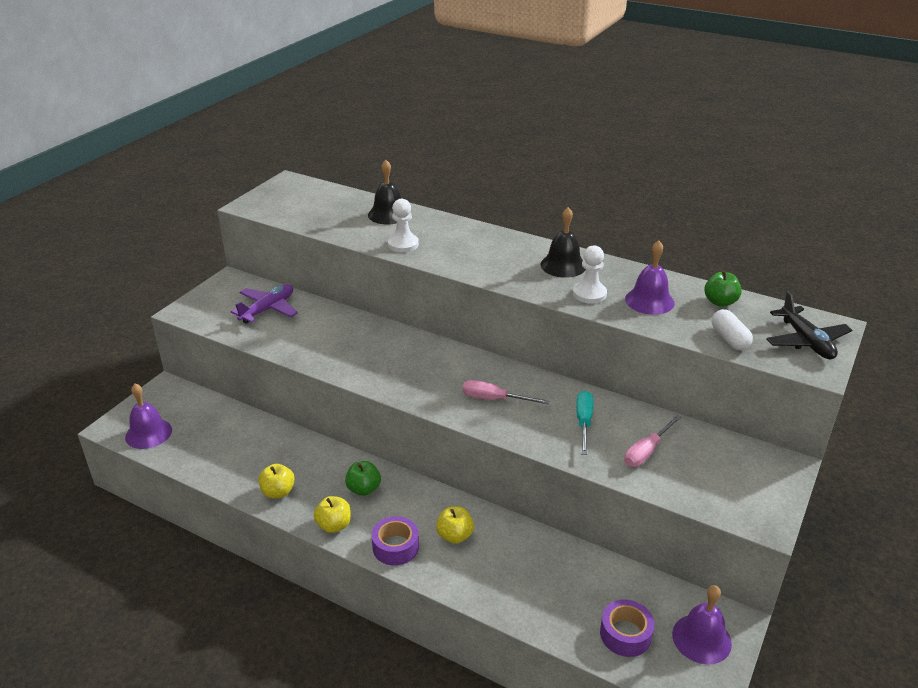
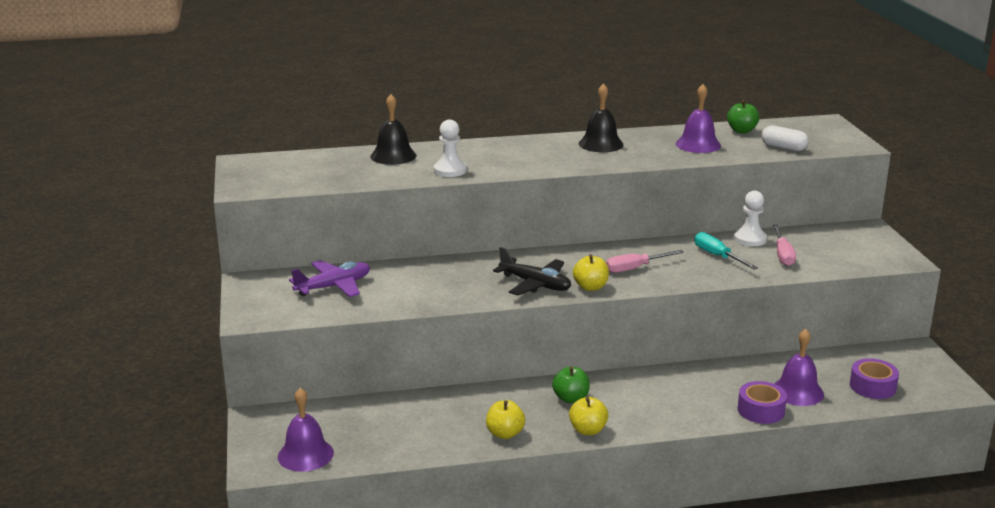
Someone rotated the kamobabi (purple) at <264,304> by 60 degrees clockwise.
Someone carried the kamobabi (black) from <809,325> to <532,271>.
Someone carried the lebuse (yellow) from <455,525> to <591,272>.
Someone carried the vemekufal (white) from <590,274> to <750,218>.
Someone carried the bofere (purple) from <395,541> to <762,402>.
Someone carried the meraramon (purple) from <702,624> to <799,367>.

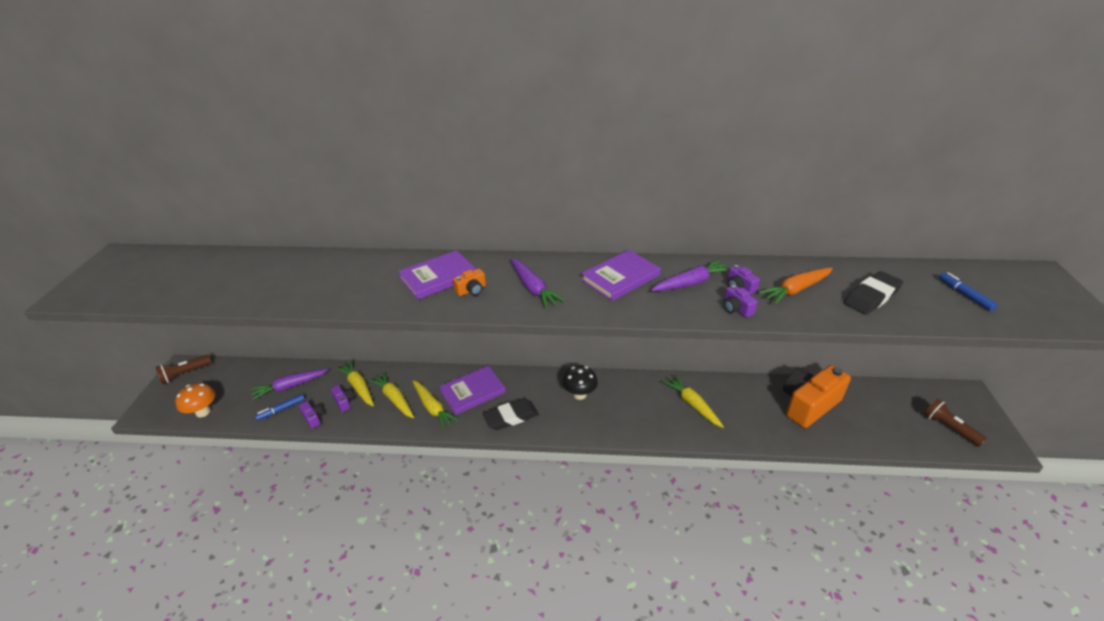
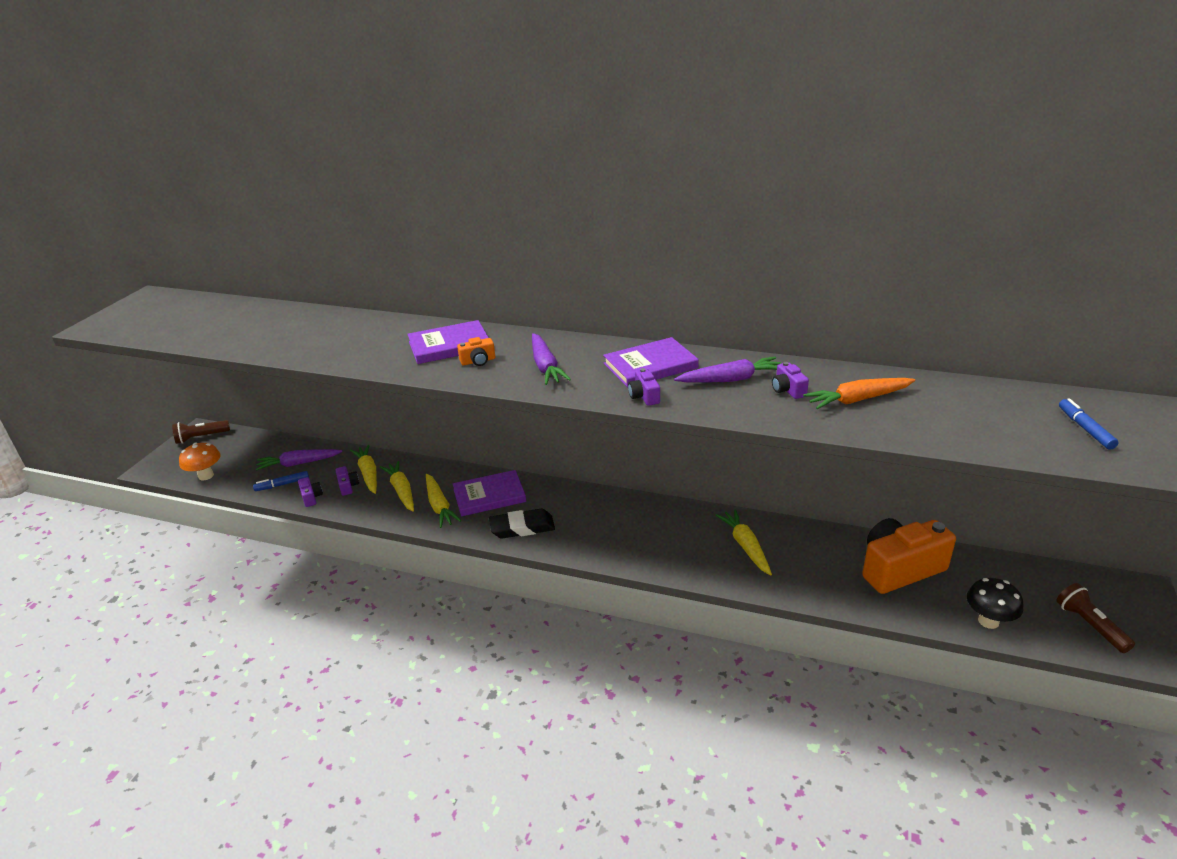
Someone carried the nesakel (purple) from <741,301> to <644,387>.
Someone carried the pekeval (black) from <580,383> to <995,603>.
Someone took away the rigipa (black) at <873,293>.

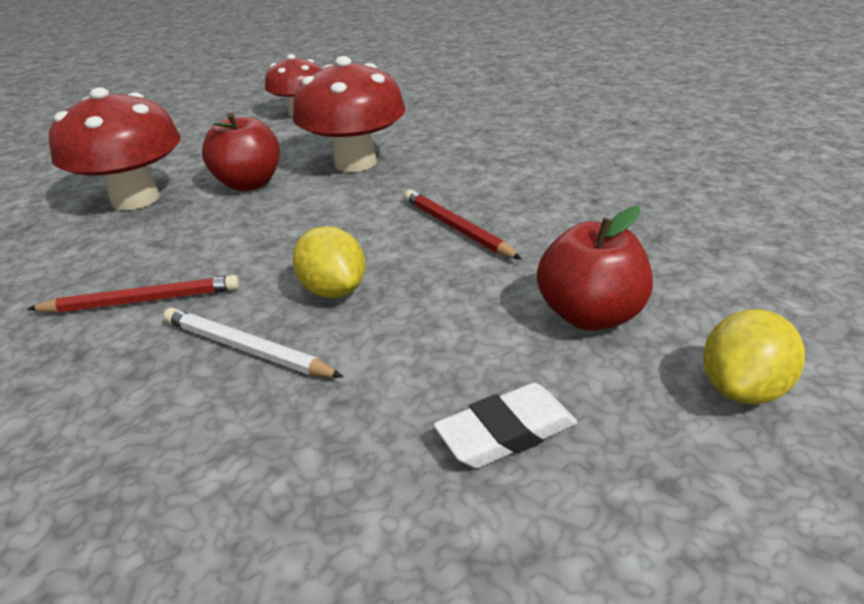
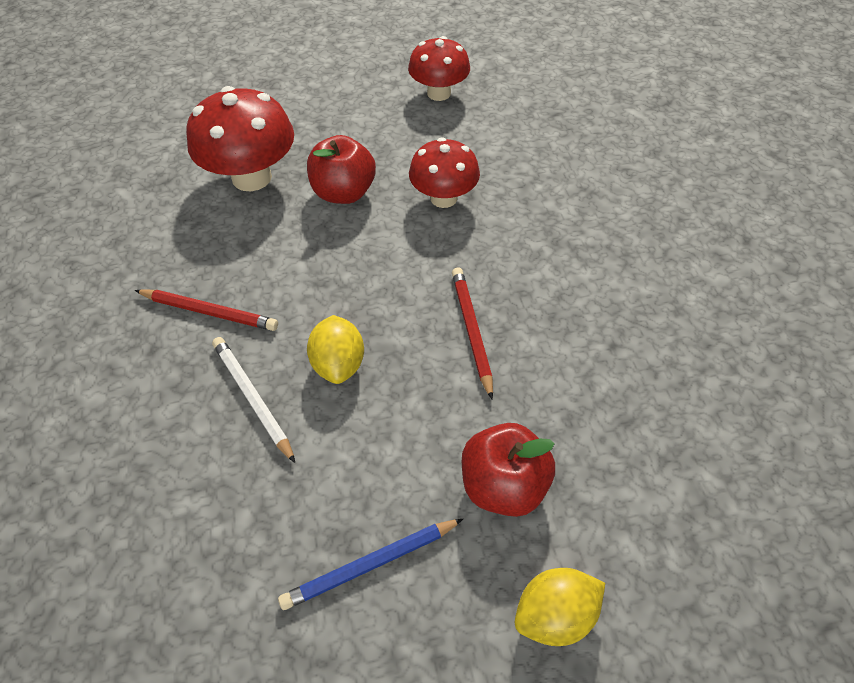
Someone swapped the rigipa (white) at <505,425> for the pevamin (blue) at <370,564>.
Someone scaled the pekeval (red) at <349,114> by 0.67.

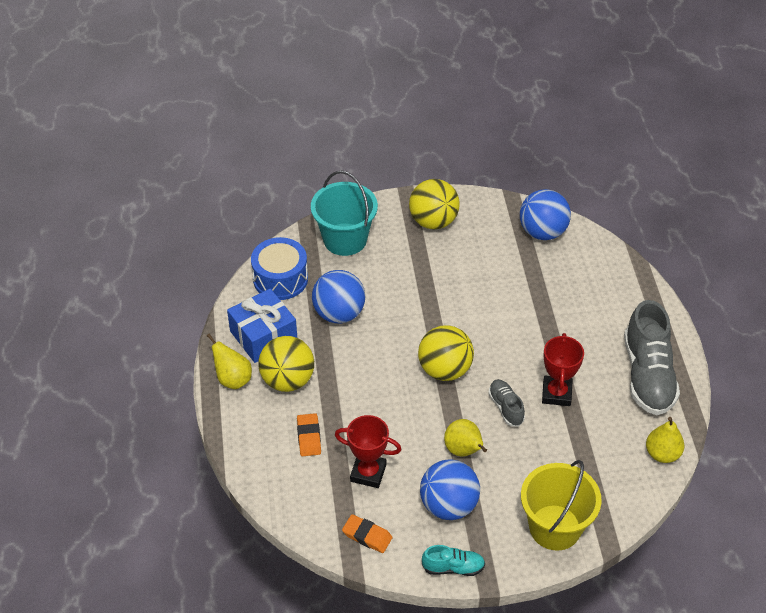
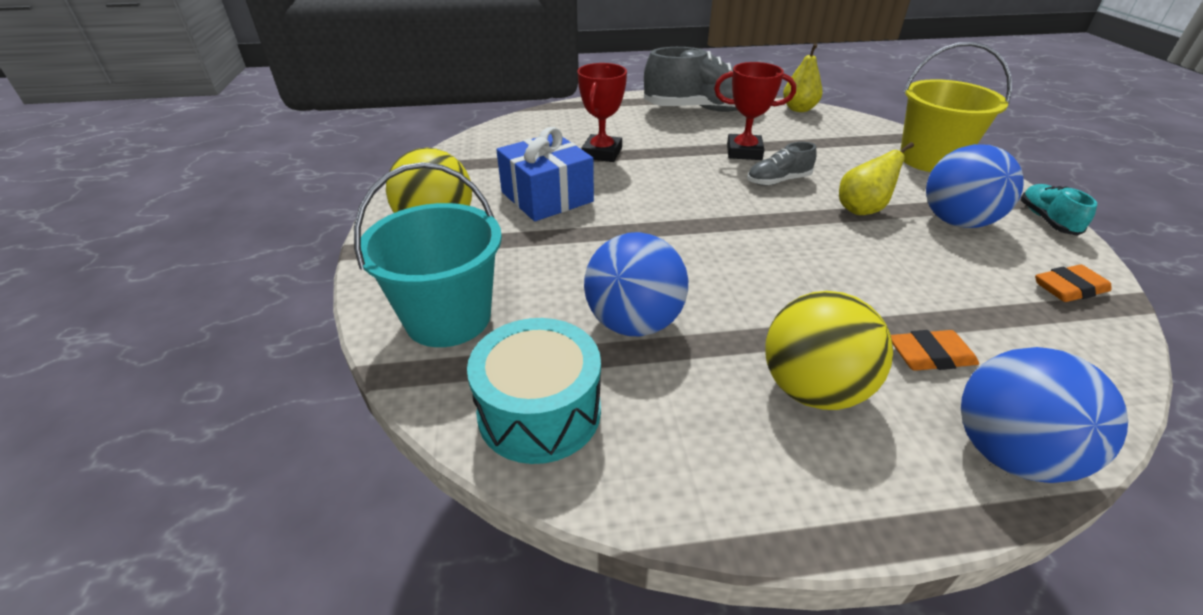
Someone repainted the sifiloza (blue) at <279,268>, which became the sifiloza (turquoise) at <534,391>.
Someone carried the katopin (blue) from <262,325> to <545,174>.
Someone carried the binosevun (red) from <368,451> to <602,112>.
Someone carried the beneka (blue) from <545,214> to <1044,415>.
Someone rotated the rigipa (orange) at <367,533> by 45 degrees clockwise.
Someone took away the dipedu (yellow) at <229,361>.
Someone took away the beneka (yellow) at <446,353>.

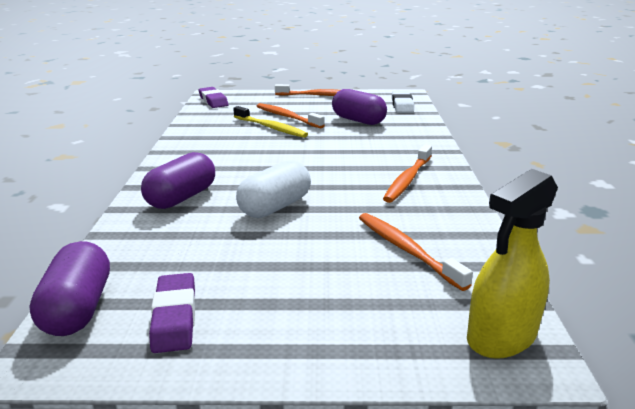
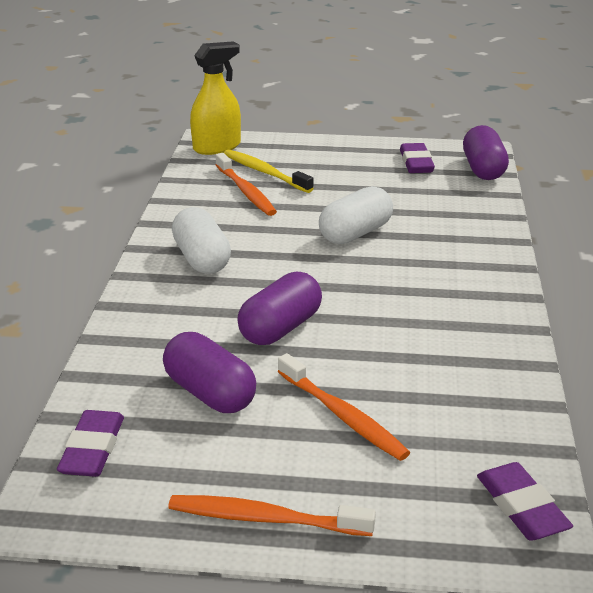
Someone repainted the rigipa (white) at <403,102>, which became the rigipa (purple) at <90,443>.
Someone swapped the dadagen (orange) at <407,173> for the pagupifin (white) at <201,240>.
Someone carried the dadagen (yellow) from <270,122> to <269,171>.
Someone carried the pagupifin (purple) from <178,180> to <279,308>.

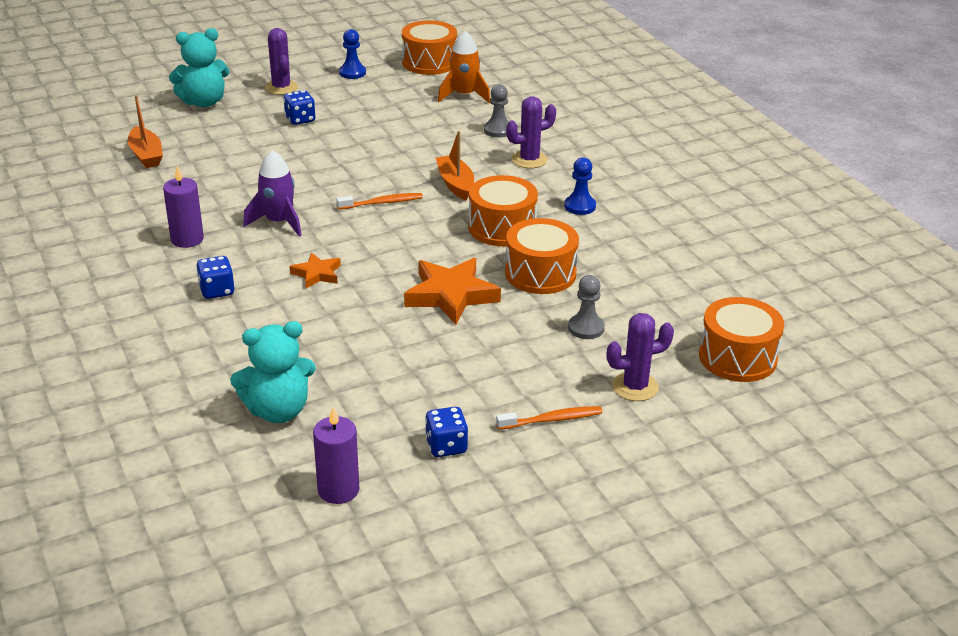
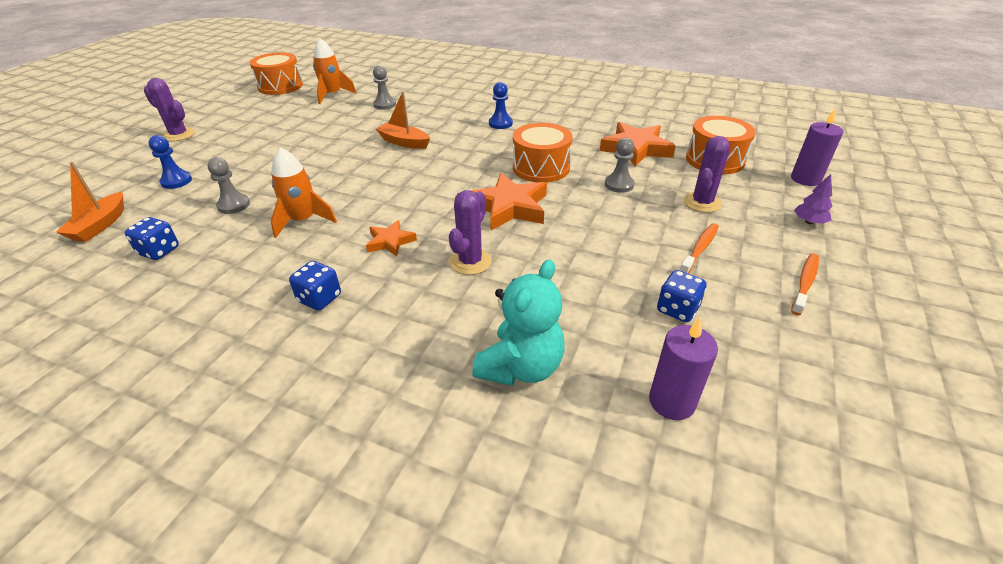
Someone rotated the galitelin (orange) at <145,131> by 75 degrees clockwise.
Someone carried the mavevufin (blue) from <299,107> to <152,238>.
Someone carried the vemekufal (blue) from <352,54> to <170,162>.
Someone put down the vemekufal (grey) at <228,185>.
Someone repainted the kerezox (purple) at <272,193>, which became the kerezox (orange) at <304,193>.
Someone carried the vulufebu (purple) from <531,132> to <470,232>.
Someone put down the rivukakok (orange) at <638,144>.
Someone carried the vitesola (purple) from <183,207> to <817,147>.
Someone carried the dadagen (orange) from <379,201> to <805,284>.
Someone put down the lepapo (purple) at <813,199>.
Someone took away the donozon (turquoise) at <199,67>.
Someone took away the sifiloza (orange) at <503,210>.

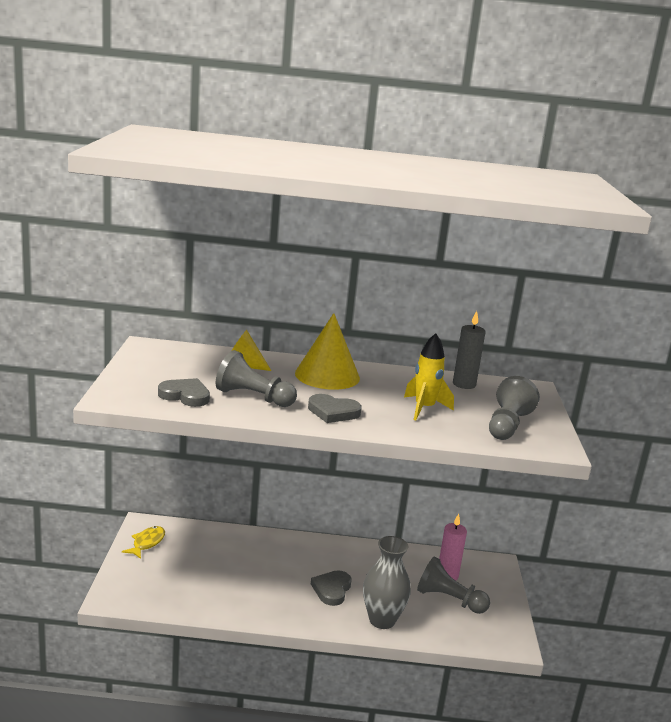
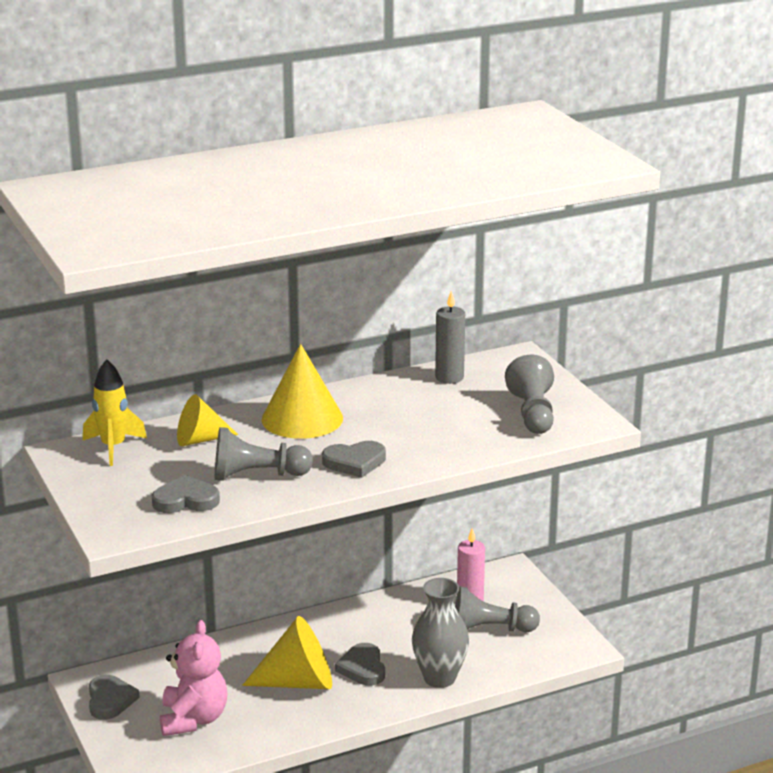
Someone carried the kerezox (yellow) from <429,376> to <115,412>.
Someone swapped the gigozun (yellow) at <143,542> for the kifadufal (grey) at <114,697>.
Someone put down the donozon (pink) at <194,678>.
Someone put down the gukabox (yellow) at <287,652>.

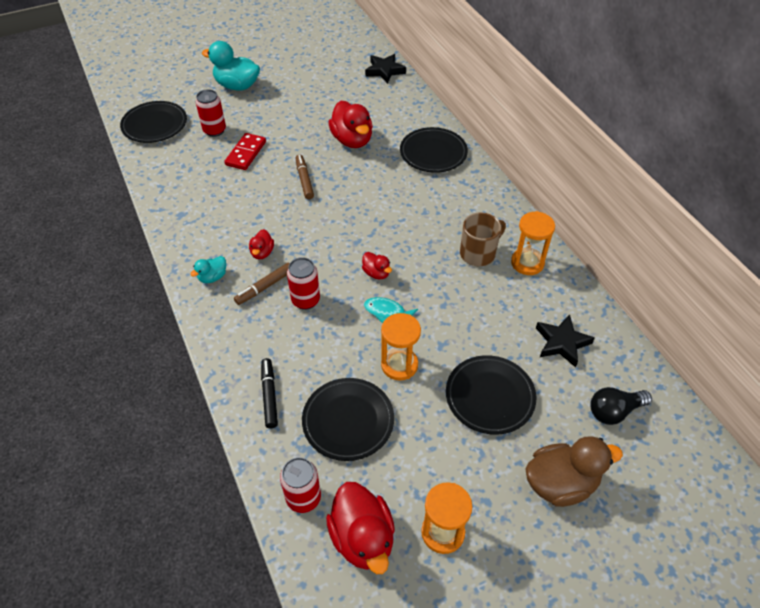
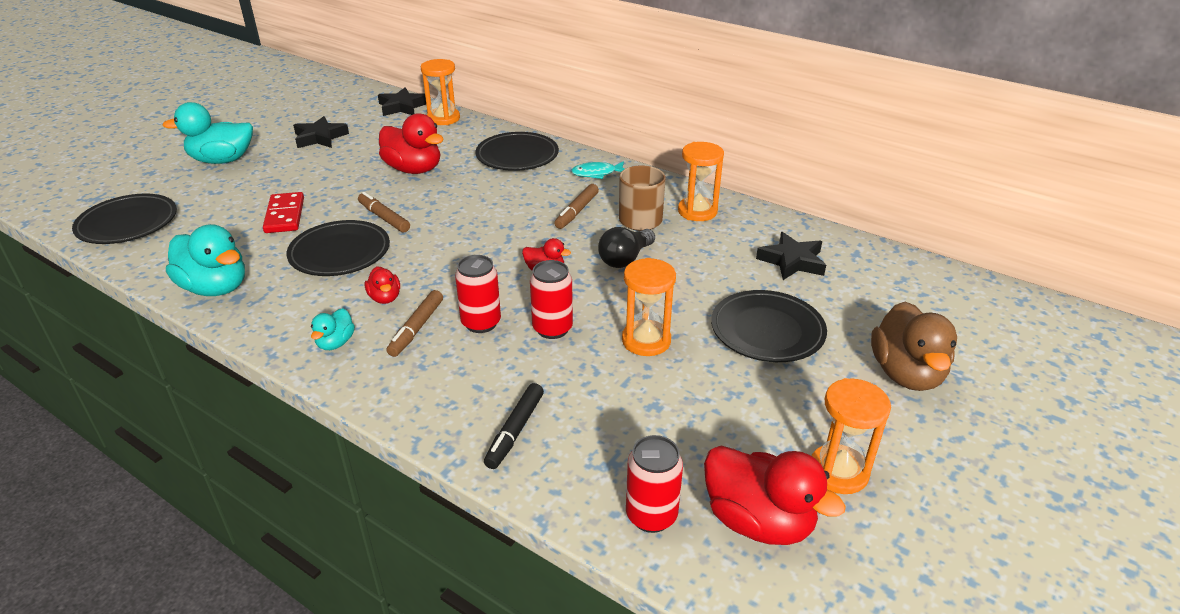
Someone put down the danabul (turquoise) at <205,260>.
Someone carried the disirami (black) from <348,419> to <338,248>.
Someone put down the rivukakok (black) at <321,132>.
Someone put down the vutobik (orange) at <440,92>.
Someone rotated the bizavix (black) at <269,393> by 120 degrees counterclockwise.
Someone carried the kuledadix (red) from <211,113> to <551,299>.
Someone put down the bizavix (brown) at <576,206>.
Someone carried the gigozun (turquoise) from <391,310> to <597,170>.
Someone carried the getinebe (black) from <621,406> to <626,247>.
Someone rotated the danabul (brown) at <574,471> by 135 degrees clockwise.

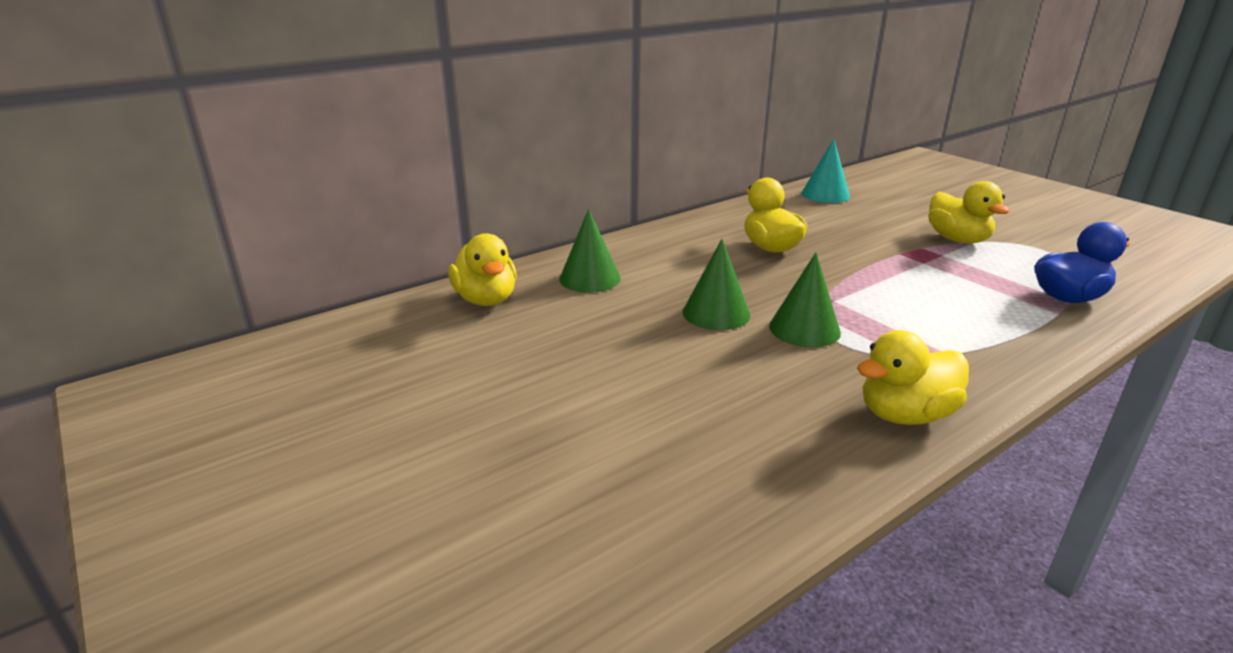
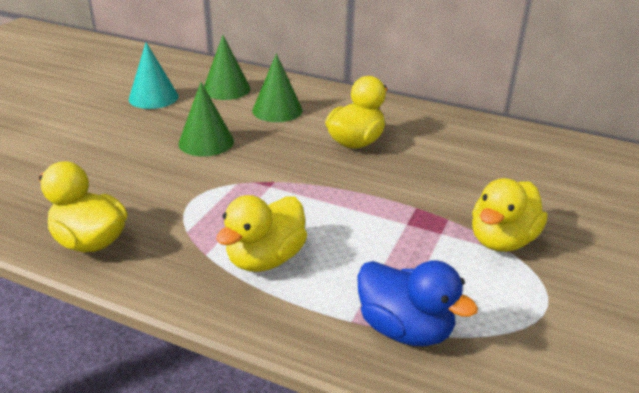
Someone carried the gukabox (turquoise) from <825,171> to <154,75>.
Someone carried the danabul (yellow) from <482,269> to <261,233>.
Someone carried the gukabox (green) from <805,299> to <277,88>.

